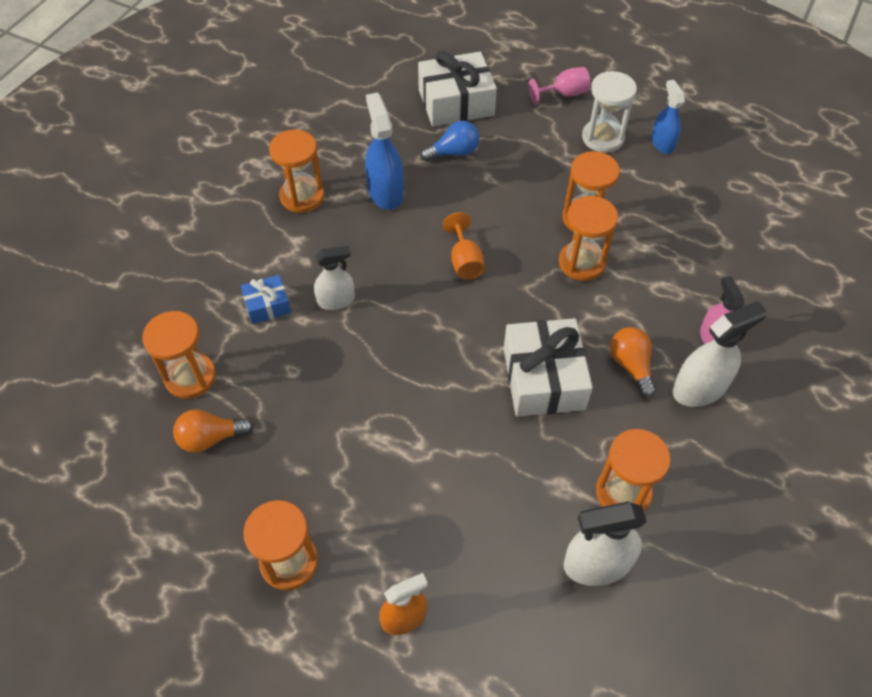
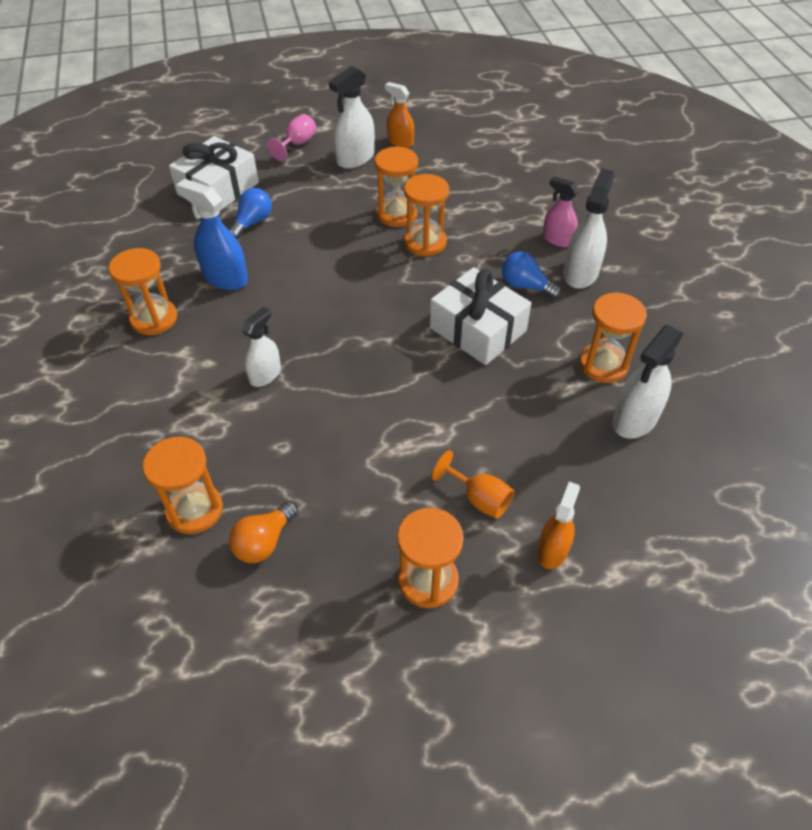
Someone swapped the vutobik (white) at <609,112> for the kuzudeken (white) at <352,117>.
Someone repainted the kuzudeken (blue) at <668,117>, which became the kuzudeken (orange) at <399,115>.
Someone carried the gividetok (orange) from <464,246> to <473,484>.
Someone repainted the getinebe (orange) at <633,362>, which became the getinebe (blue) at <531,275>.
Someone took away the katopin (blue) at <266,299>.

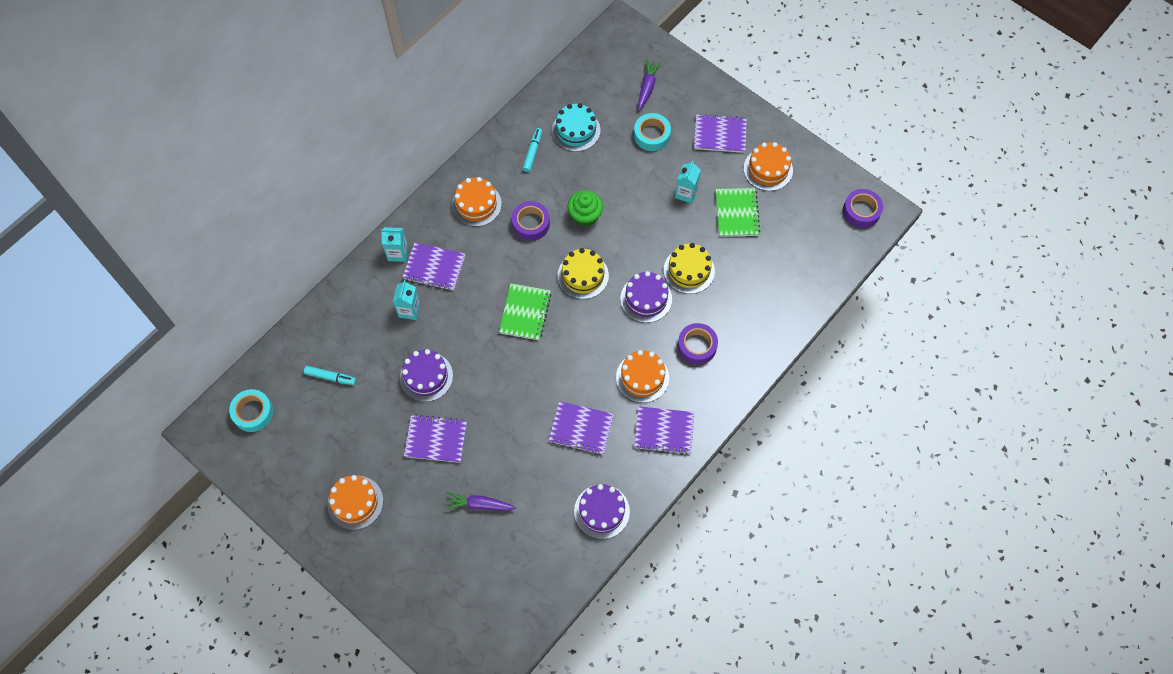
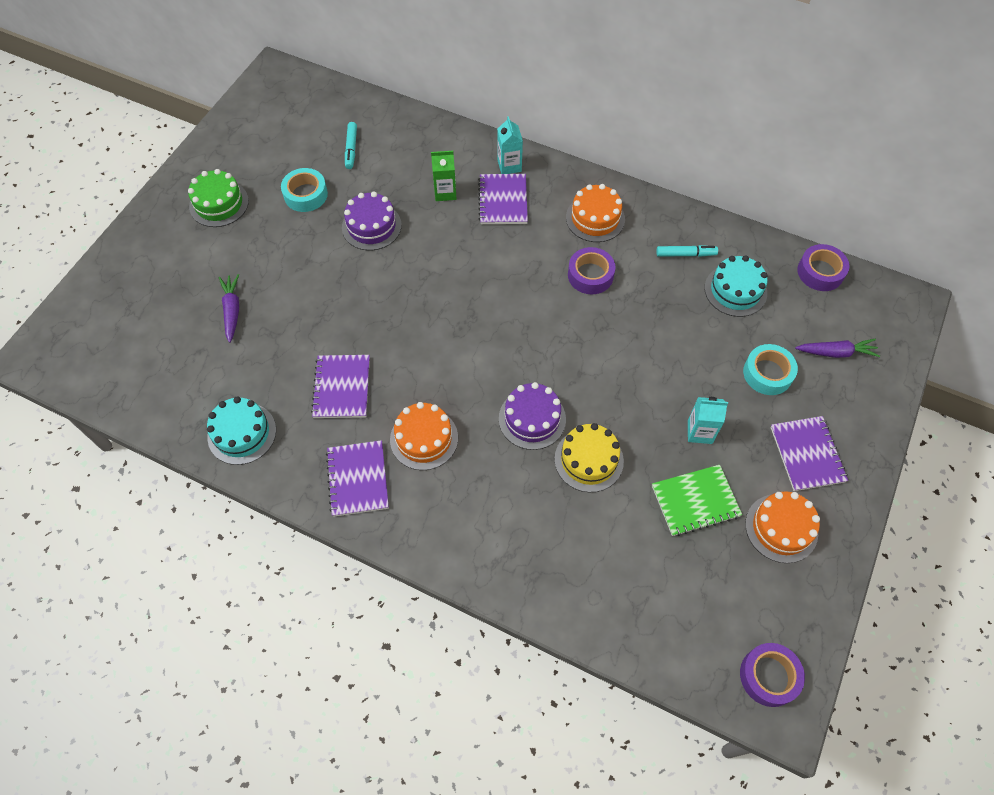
Someone repainted the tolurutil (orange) at <355,502>, which became the tolurutil (green) at <218,198>.
Someone repainted the tolurutil (purple) at <602,511>, which became the tolurutil (turquoise) at <241,431>.
Someone carried the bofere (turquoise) from <251,410> to <304,190>.
Someone repainted the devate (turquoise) at <407,300>, which became the devate (green) at <443,176>.
Someone carried the bofere (purple) from <698,344> to <823,267>.
Someone took away the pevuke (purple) at <435,439>.
Someone took away the pevuke (green) at <525,312>.
Someone took away the tolurutil (yellow) at <583,273>.
Someone took away the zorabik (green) at <585,208>.

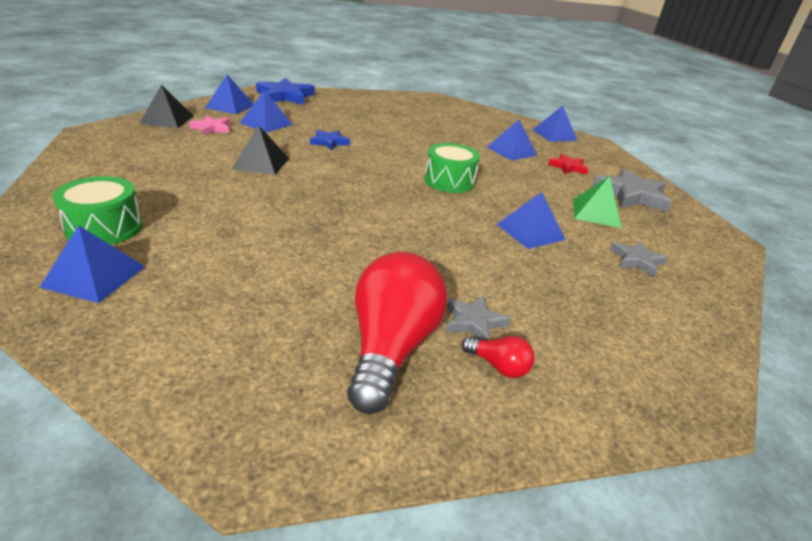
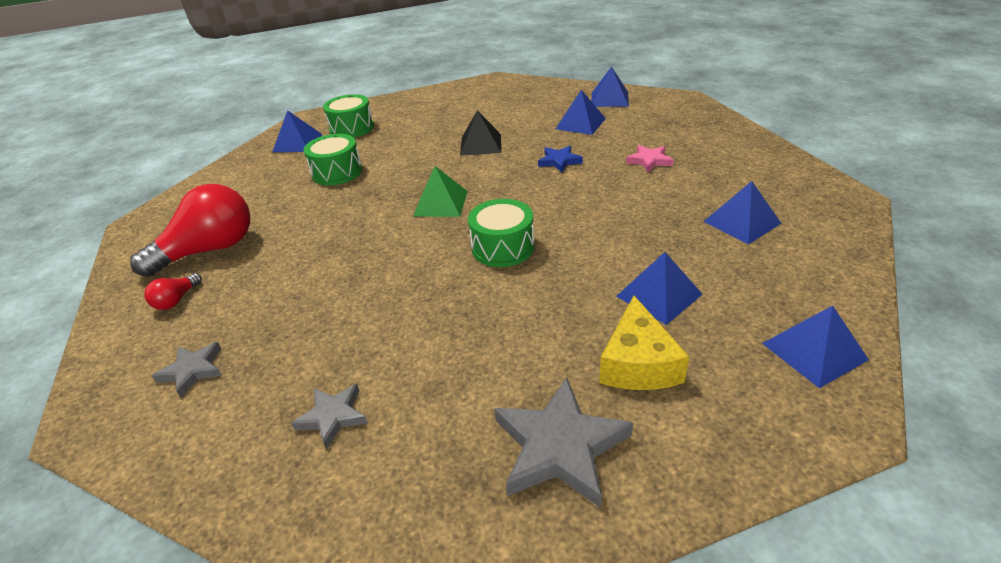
Someone rotated the getinebe (red) at <397,333> by 45 degrees counterclockwise.
Someone carried the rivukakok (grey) from <478,318> to <187,370>.
Someone put down the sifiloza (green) at <333,159>.
Someone carried the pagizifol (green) from <597,202> to <440,191>.
Someone swapped the rivukakok (red) at <568,164> for the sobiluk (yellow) at <644,343>.
Someone carried the rivukakok (pink) from <209,125> to <650,158>.
Someone carried the pagizifol (blue) from <531,220> to <742,212>.
Someone took away the pagizifol (black) at <166,106>.
Someone took away the rivukakok (blue) at <285,91>.

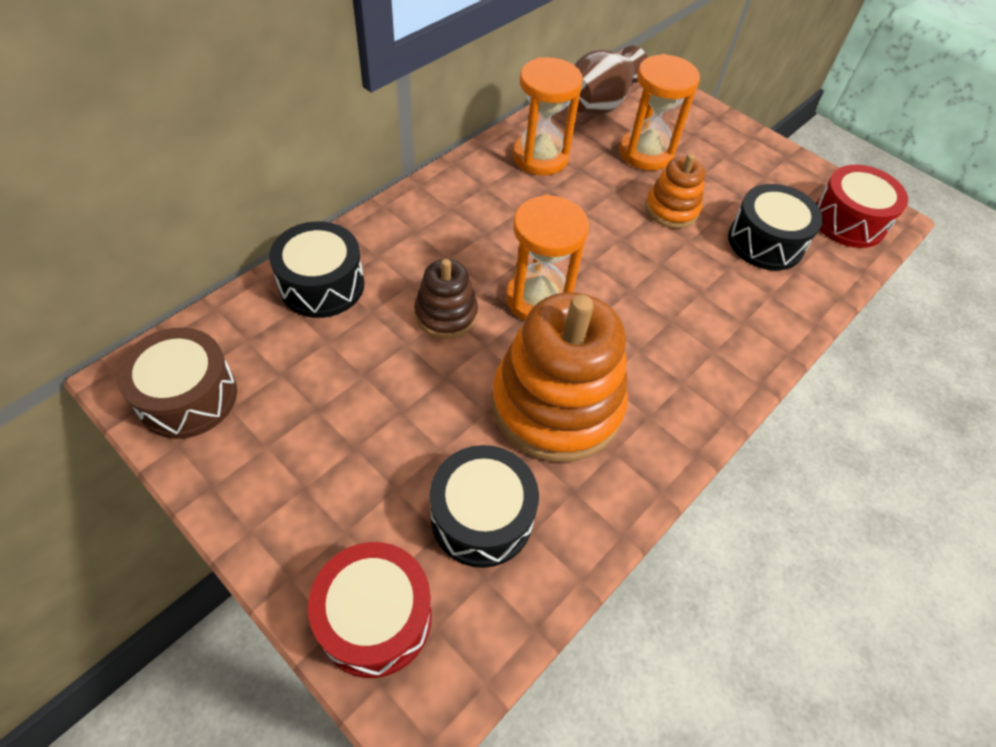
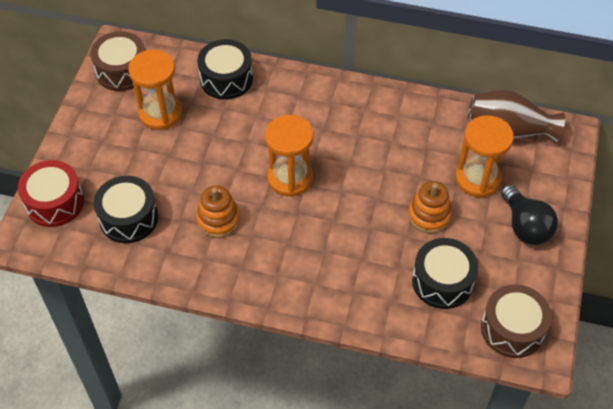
Someone carried the vutobik (orange) from <548,116> to <155,90>.
Someone scaled the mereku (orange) at <560,377> by 0.52.
Someone repainted the sifiloza (red) at <862,206>, which became the sifiloza (brown) at <516,321>.
Someone put down the getinebe (black) at <529,215>.
Someone took away the mereku (brown) at <446,299>.

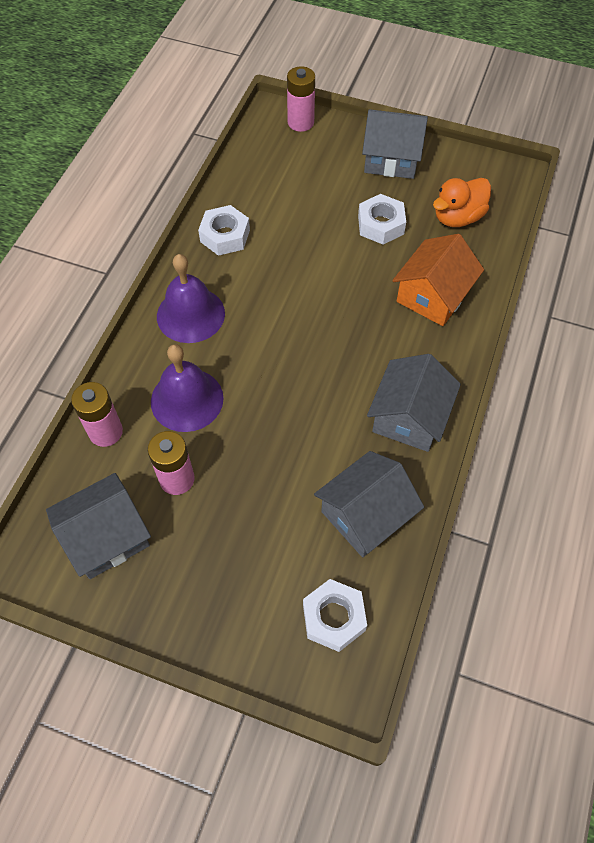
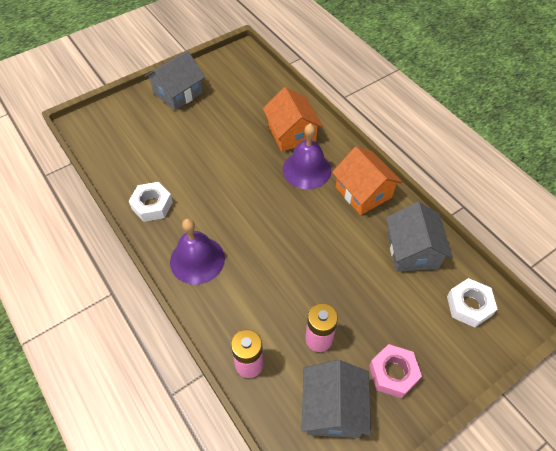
Someone carried the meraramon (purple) from <187,388> to <307,156>.
Someone repainted the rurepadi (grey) at <414,403>, which became the rurepadi (orange) at <367,181>.
Someone put down the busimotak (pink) at <395,371>.
Someone took away the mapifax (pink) at <301,99>.
Someone took away the busimotak (white) at <382,219>.
Someone took away the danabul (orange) at <462,202>.

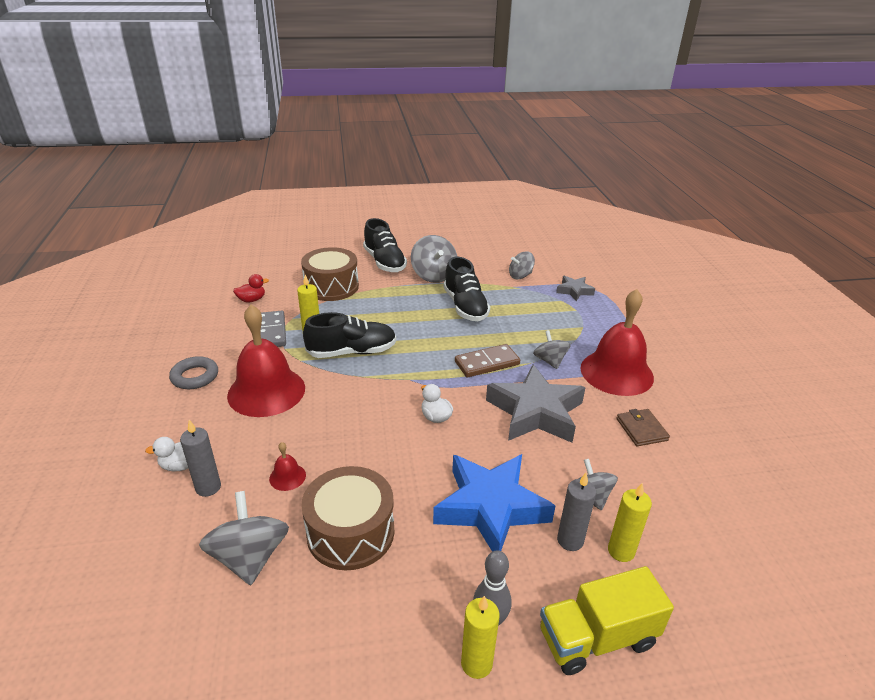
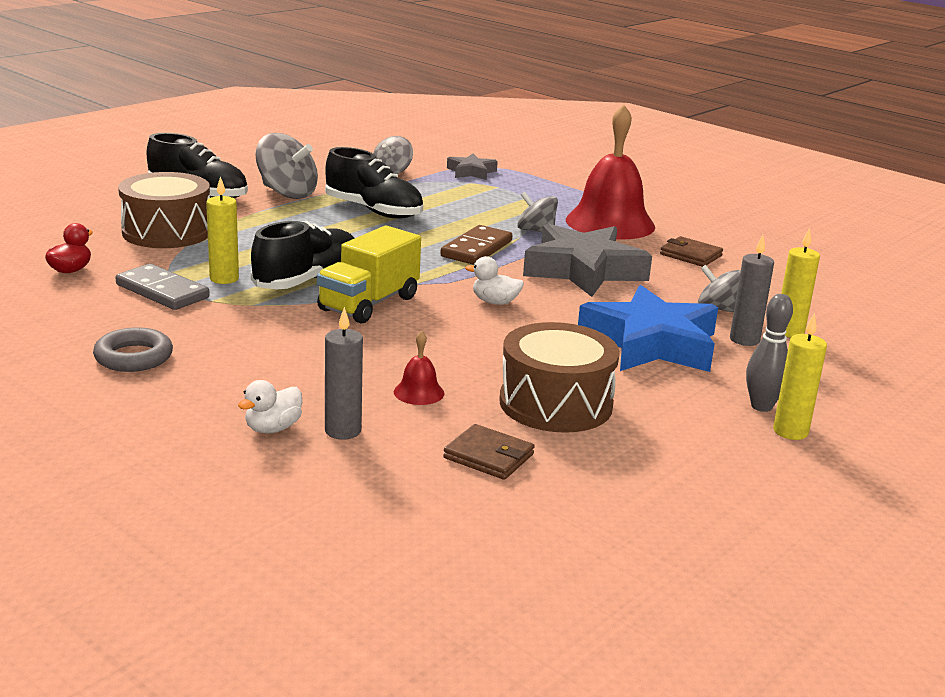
Someone carried the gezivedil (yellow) from <607,620> to <369,274>.
Someone swapped the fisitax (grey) at <244,538> for the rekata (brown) at <489,452>.
Someone took away the meraramon (red) at <266,361>.

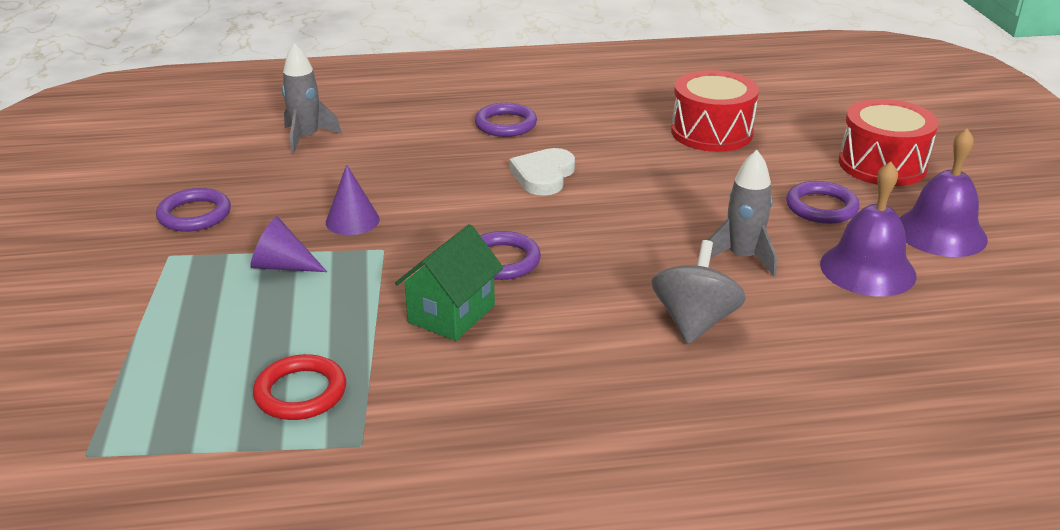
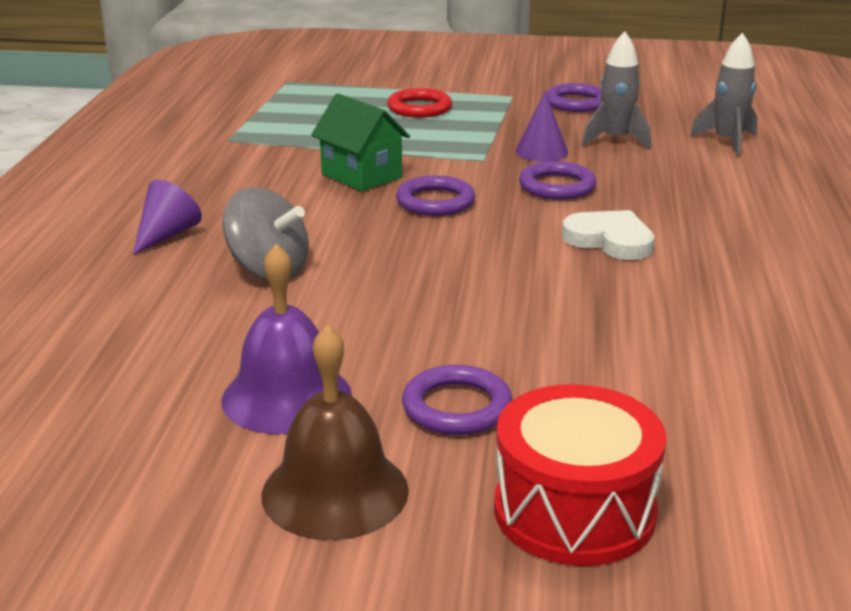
Someone carried the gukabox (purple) from <288,244> to <167,217>.
Someone repainted the meraramon (purple) at <944,192>, which became the meraramon (brown) at <335,432>.
Someone carried the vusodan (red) from <299,387> to <419,103>.
Someone carried the vusodan (purple) from <506,120> to <557,180>.
Someone carried the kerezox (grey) from <742,213> to <616,90>.
Someone took away the sifiloza (red) at <715,111>.

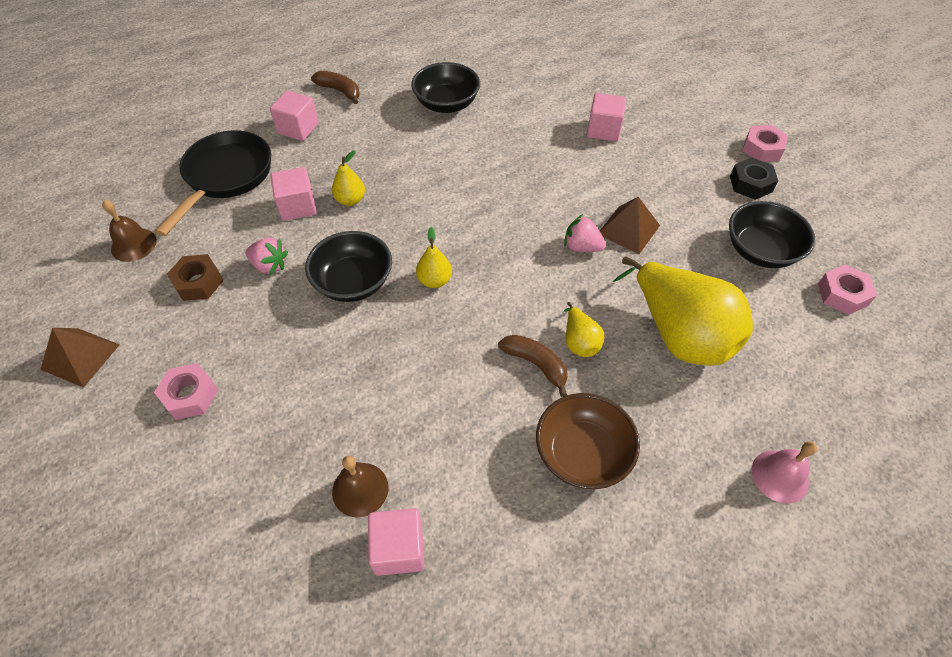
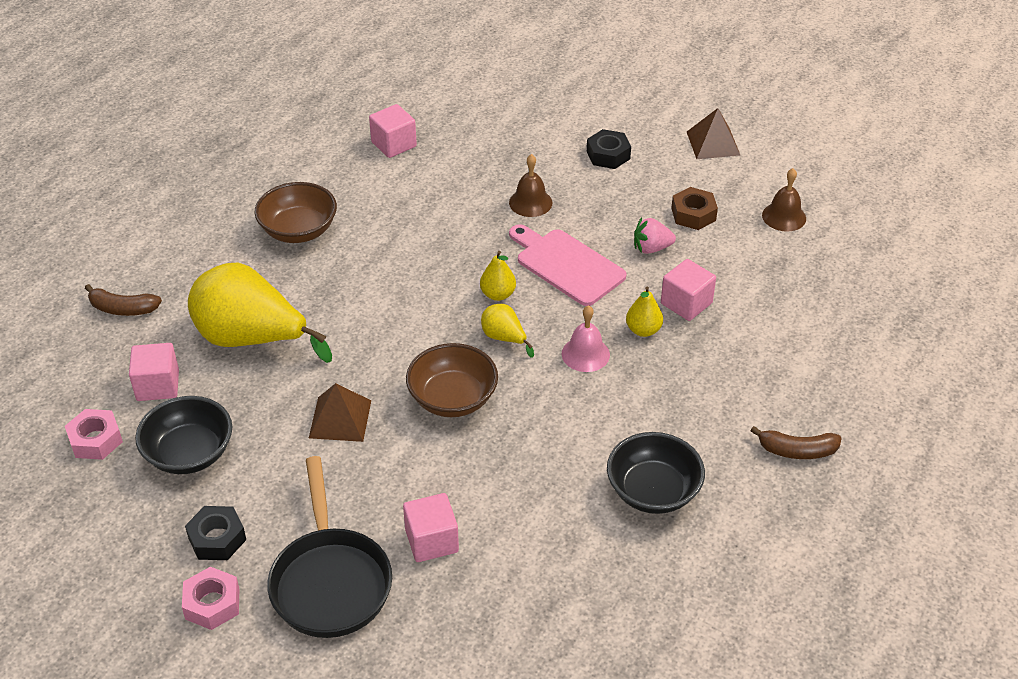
Someone carried the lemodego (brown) from <532,366> to <123,300>.
Someone carried the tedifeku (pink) from <294,115> to <154,372>.
Someone carried the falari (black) from <213,183> to <329,547>.
Someone put down the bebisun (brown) at <452,380>.
Someone carried the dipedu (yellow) from <584,329> to <507,331>.
Someone carried the meraramon (brown) from <360,486> to <530,185>.
Someone swapped the bebisun (black) at <348,266> for the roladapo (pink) at <568,265>.
Someone carried the meraramon (pink) from <784,473> to <586,338>.
Someone repainted the busimotak (pink) at <186,391>, which became the busimotak (black) at <609,149>.
Someone took away the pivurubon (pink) at <585,233>.

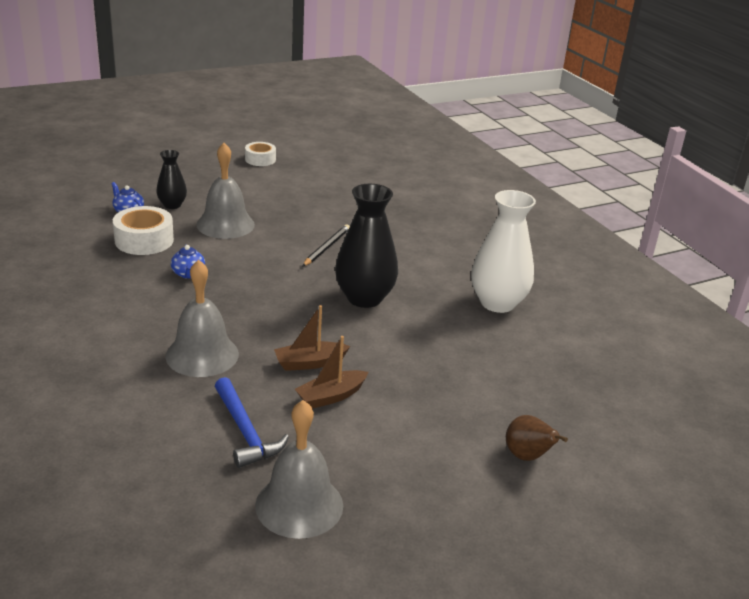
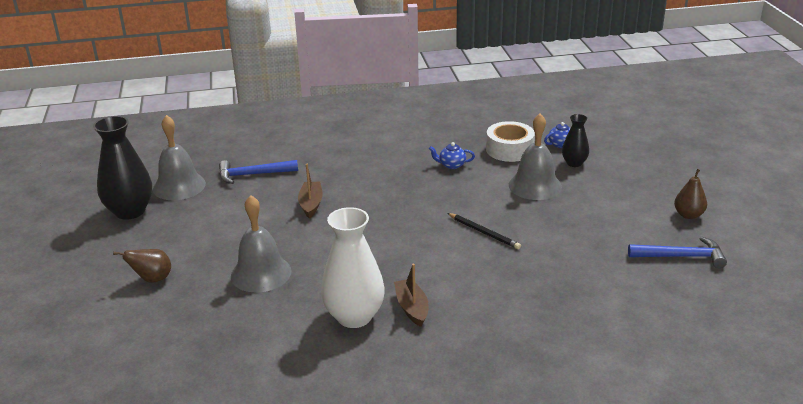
Someone carried the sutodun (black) from <366,246> to <122,168>.
Someone carried the meraramon (grey) from <202,318> to <261,243>.
Someone carried the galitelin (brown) from <331,372> to <411,295>.
Someone put down the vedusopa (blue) at <677,252>.
Someone swapped the bofere (white) at <260,154> for the dipedu (brown) at <690,194>.

